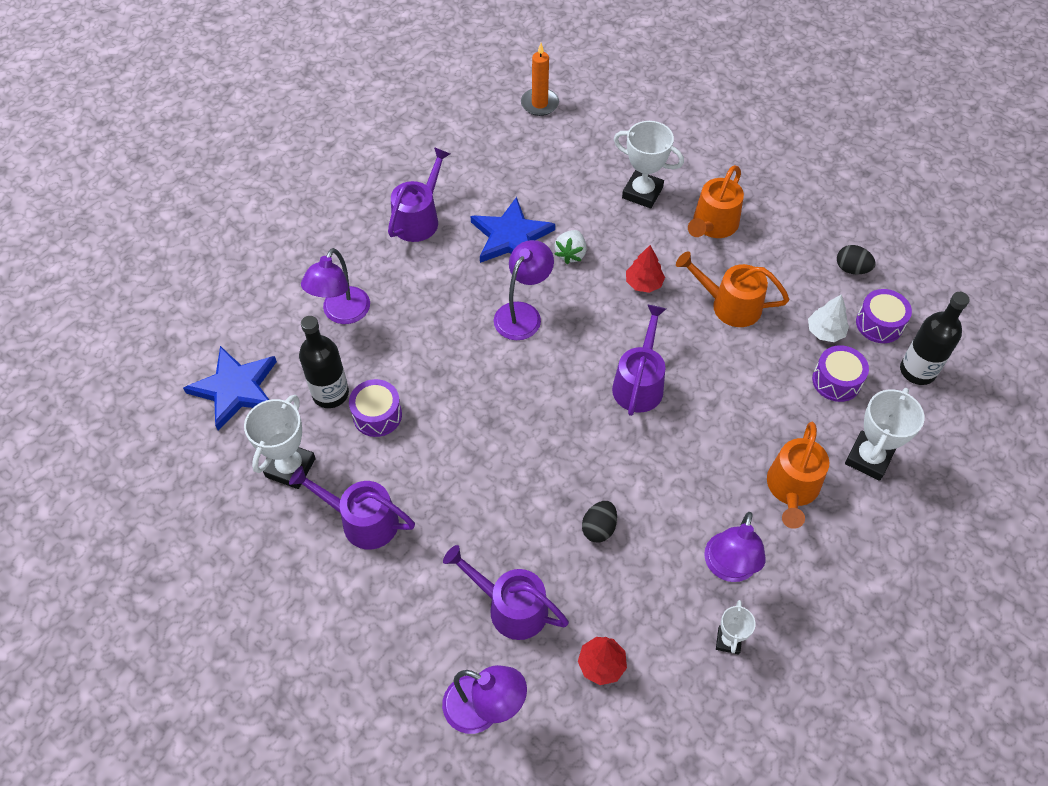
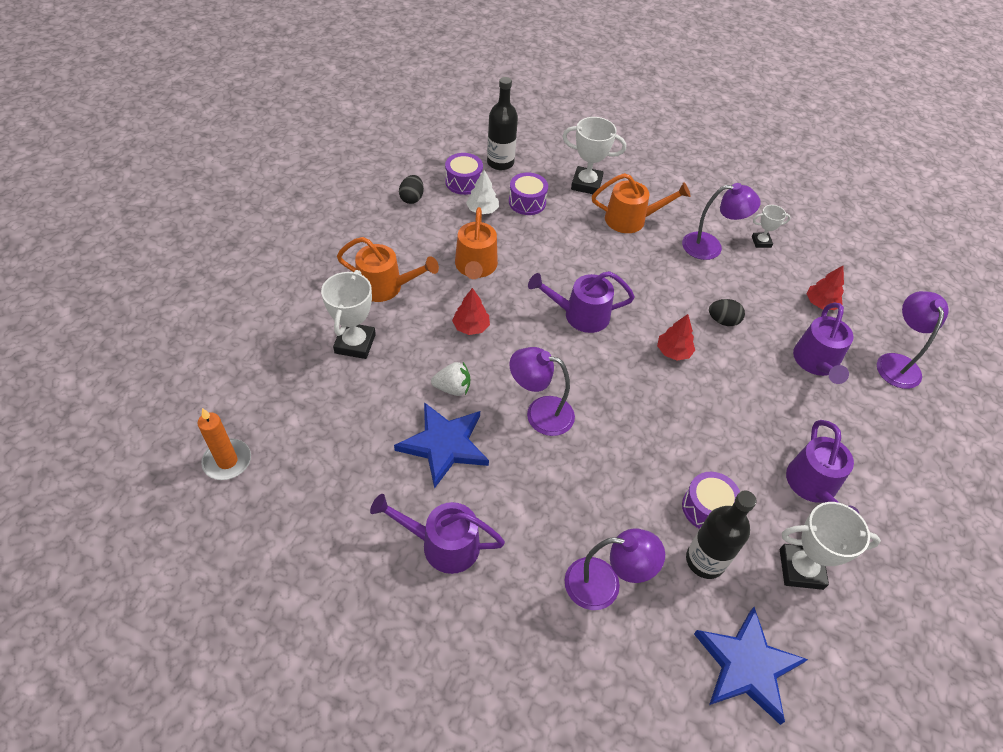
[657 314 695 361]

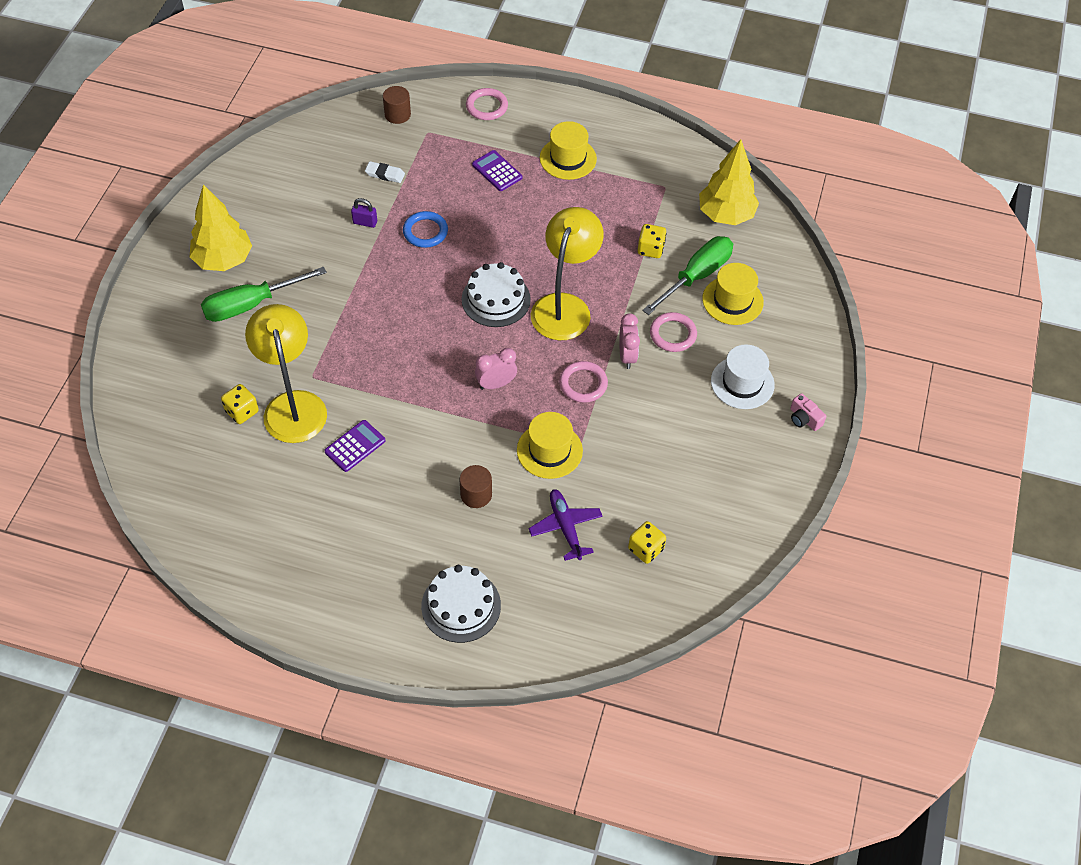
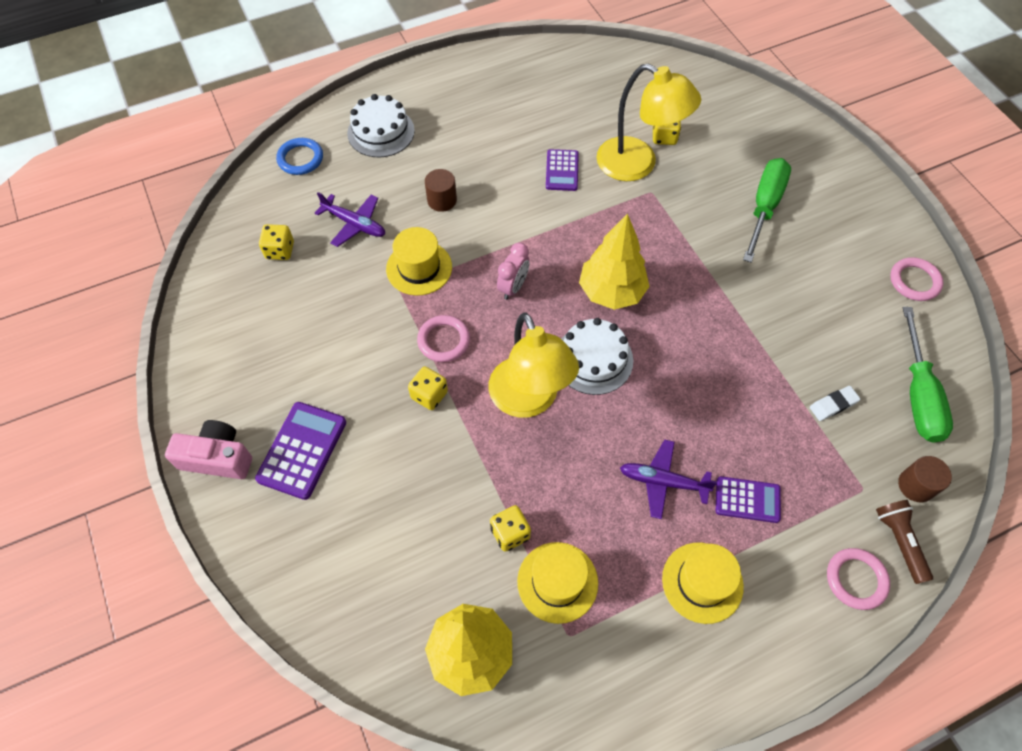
[351 198 377 228] (first image)
[620 439 717 519]
[876 500 933 584]
[579 213 650 310]
[276 138 323 175]
[903 307 953 443]
[890 257 944 301]
[517 542 598 624]
[408 366 448 410]
[255 402 346 500]
[165 420 252 479]

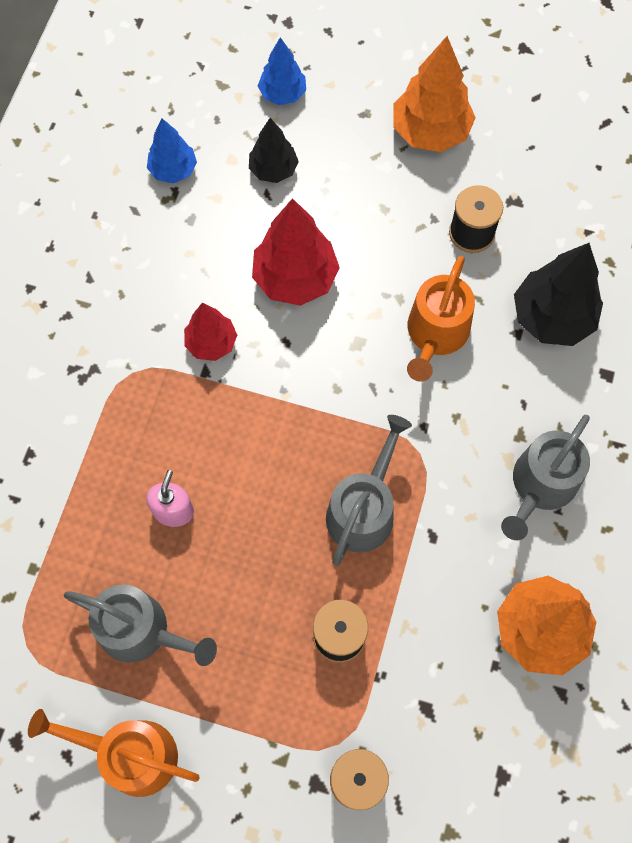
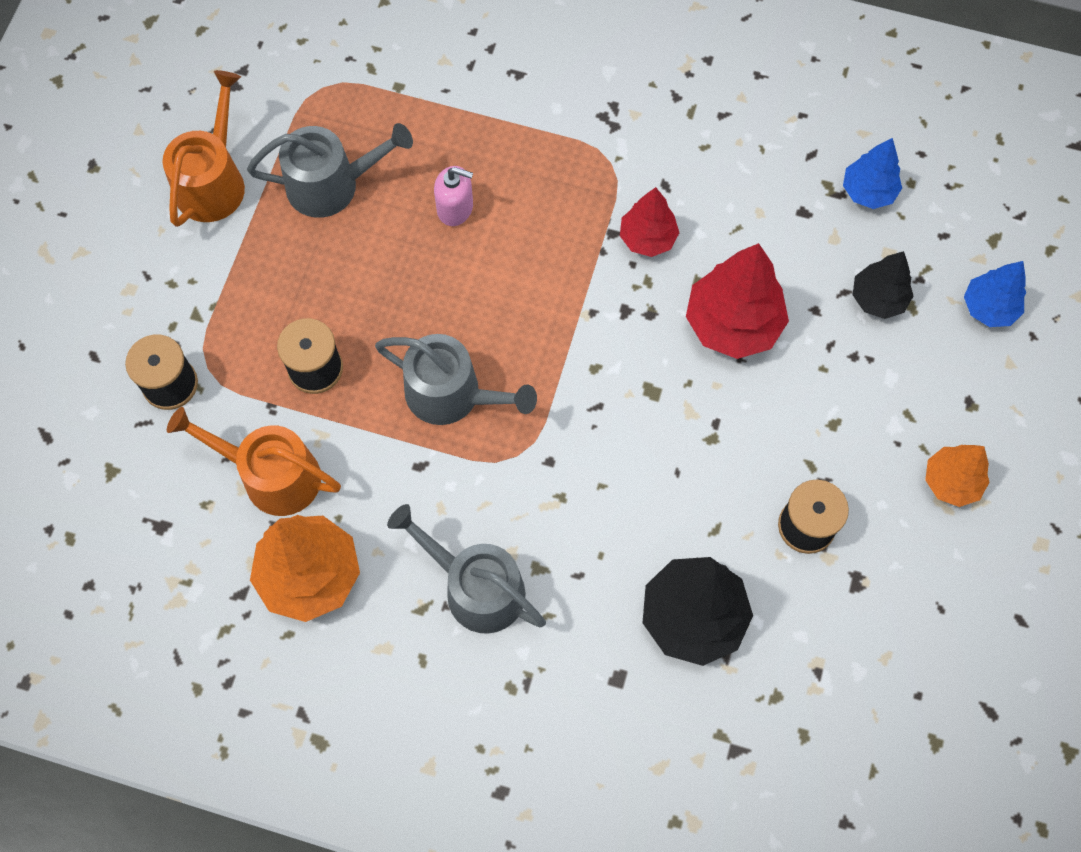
[167 407 341 516]
[247 123 413 218]
[925 445 989 507]

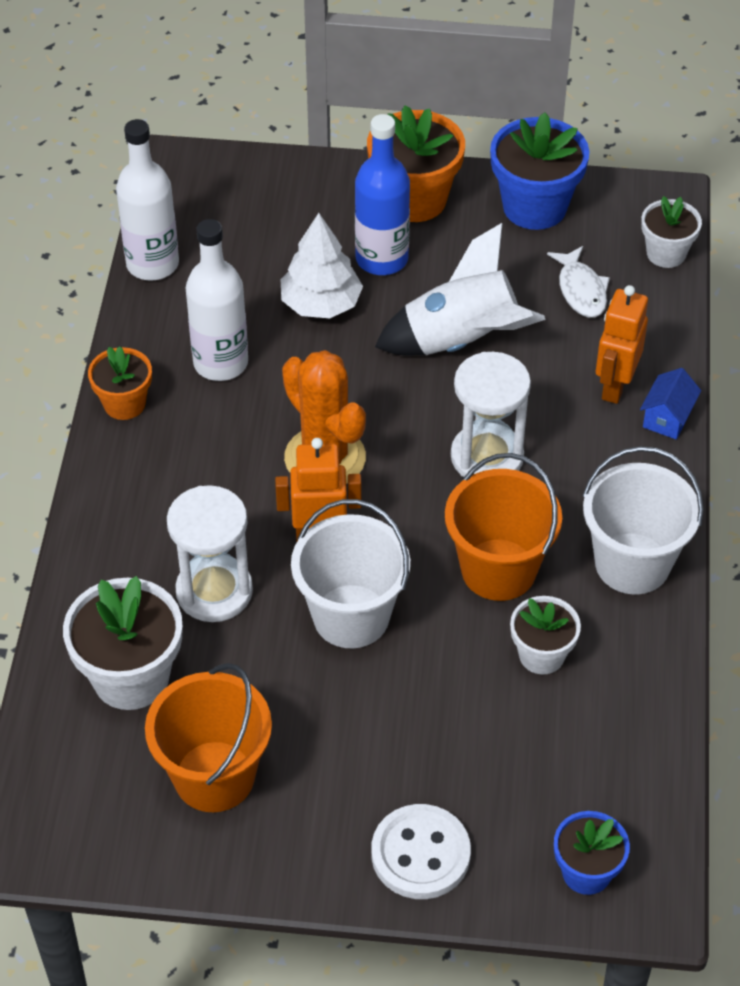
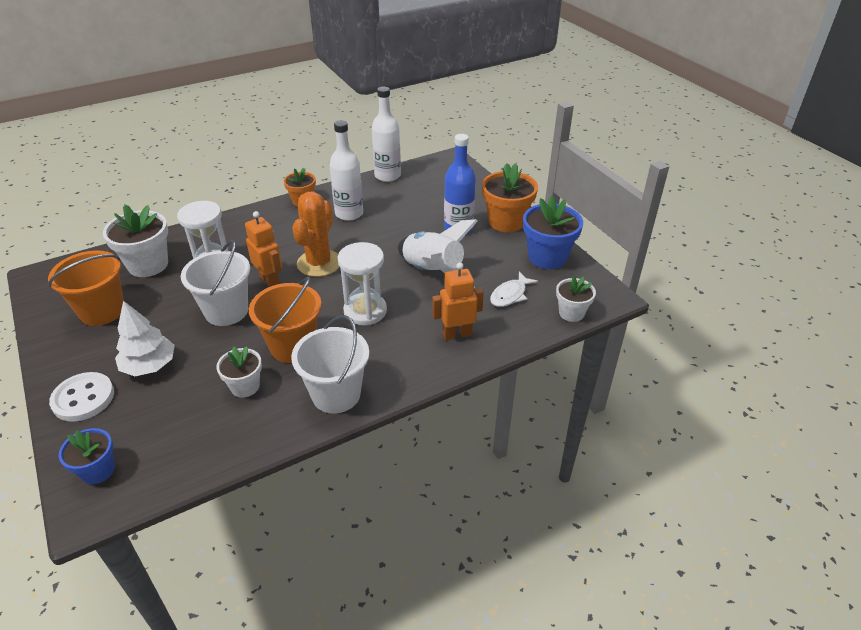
[640 368 701 439] (first image)
[115 301 175 376]

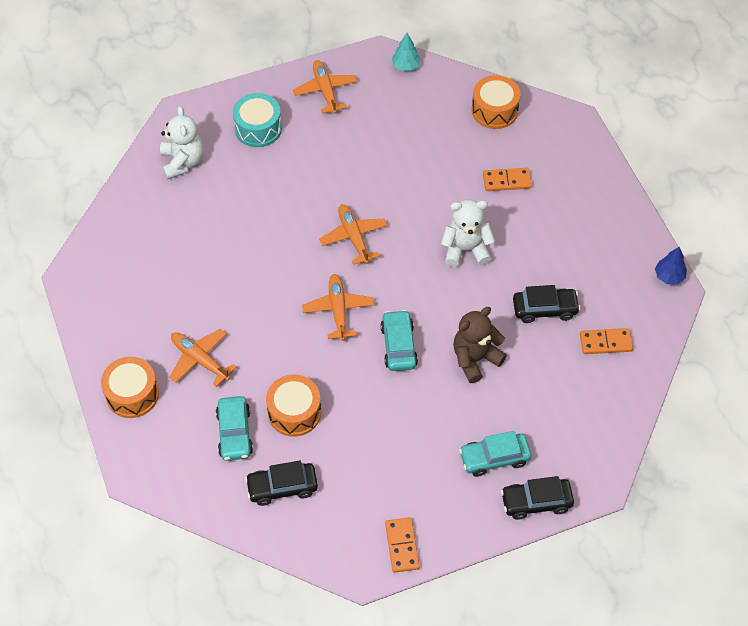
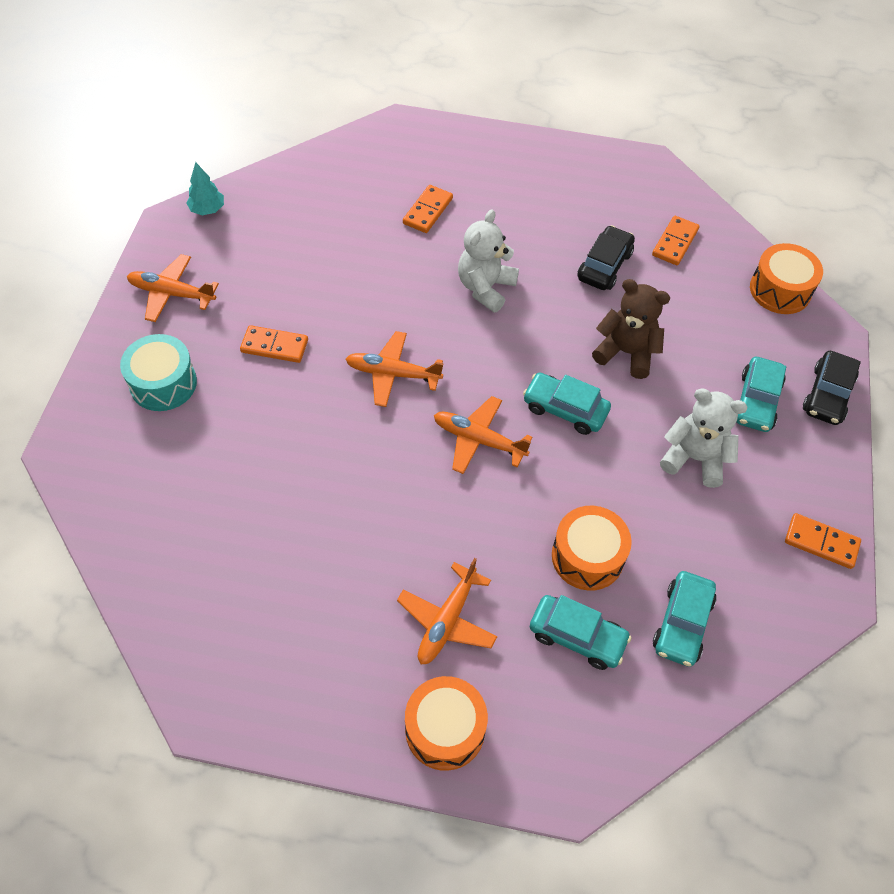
[655 247 687 284] (first image)
[240 325 308 363]
[660 388 748 488]
[750 243 823 314]
[653 571 716 667]
[397 558 497 665]
[592 279 670 379]

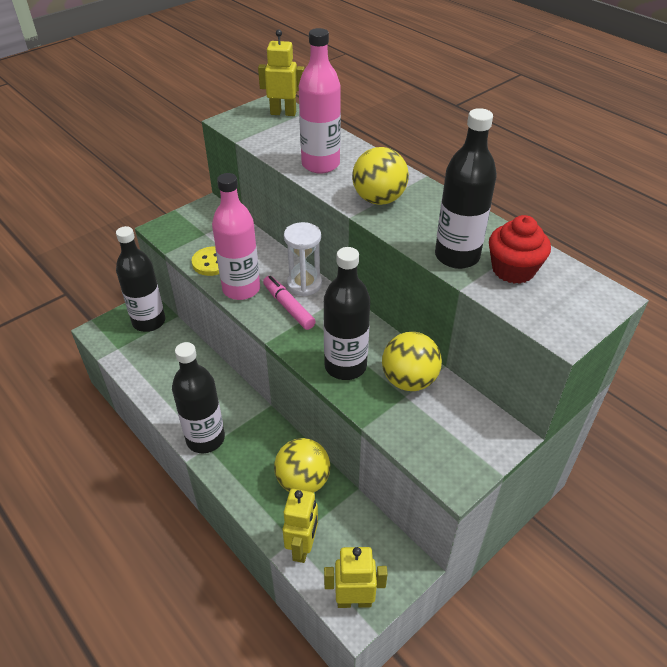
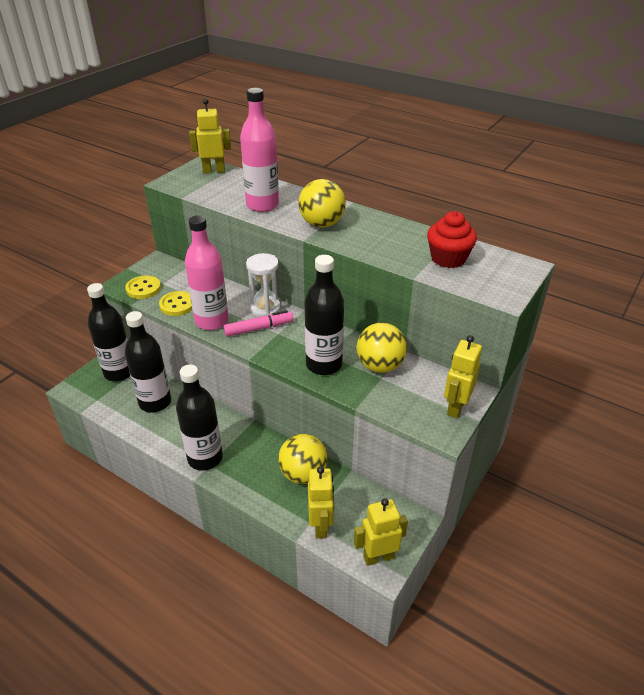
[125 275 161 299]
[444 335 482 418]
[125 311 171 413]
[223 310 293 337]

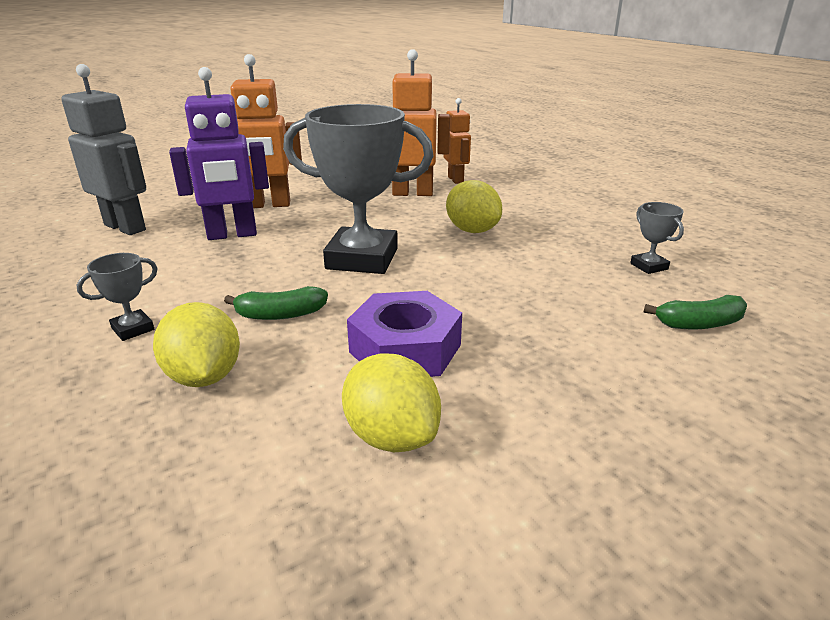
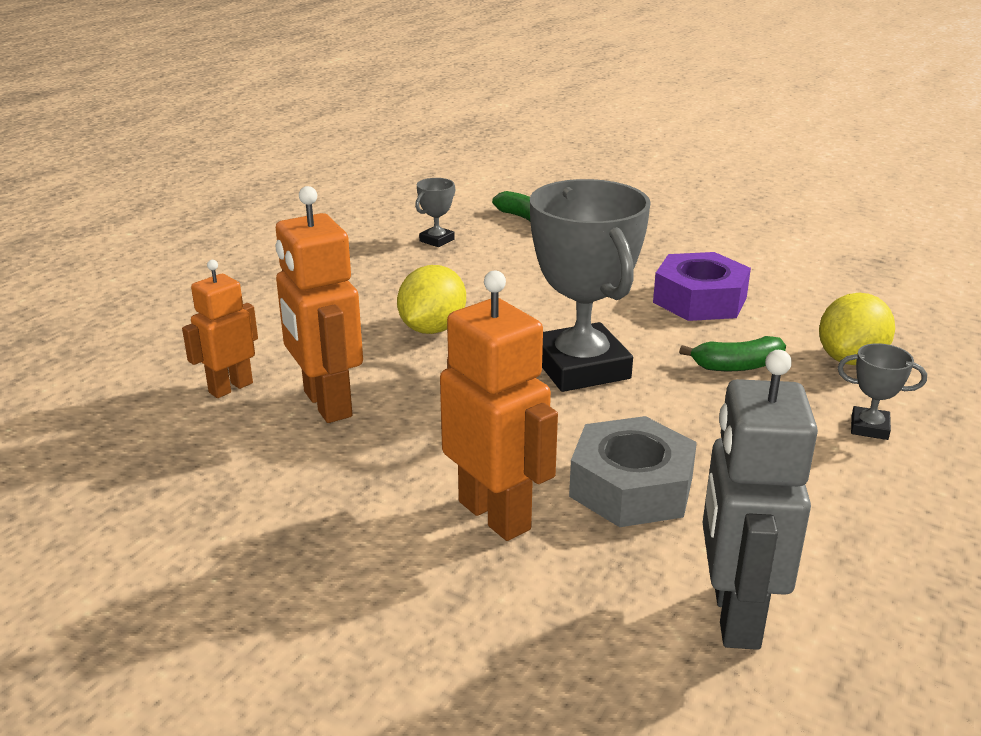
[342 353 441 452] (first image)
[569 416 697 527]
[679 336 786 371]

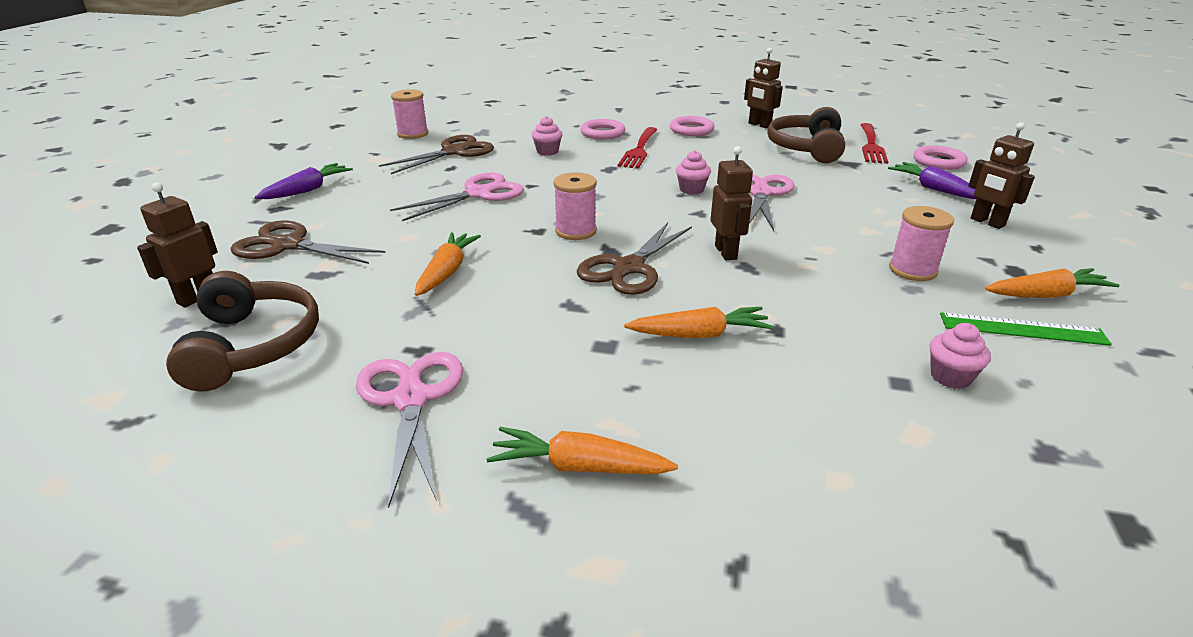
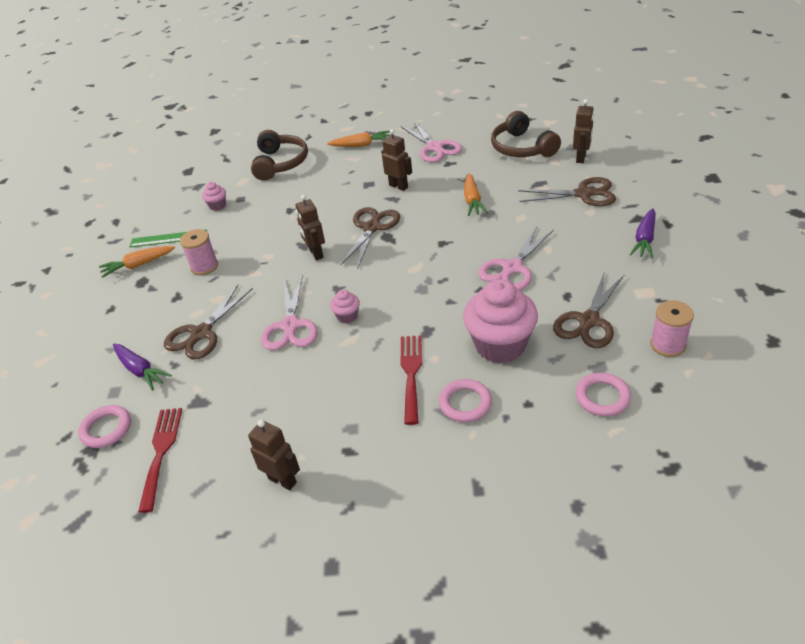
[553 172 597 240] (first image)
[624 307 774 338] (first image)
[164 285 253 359]
[575 373 631 416]
[251 130 308 181]
[381 129 412 191]
[463 279 538 363]

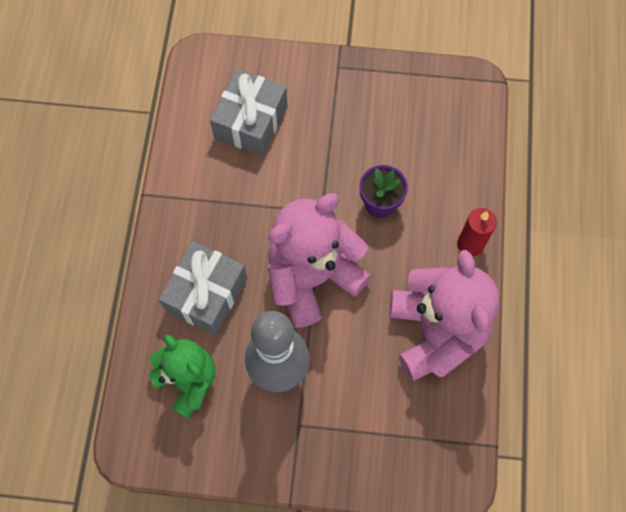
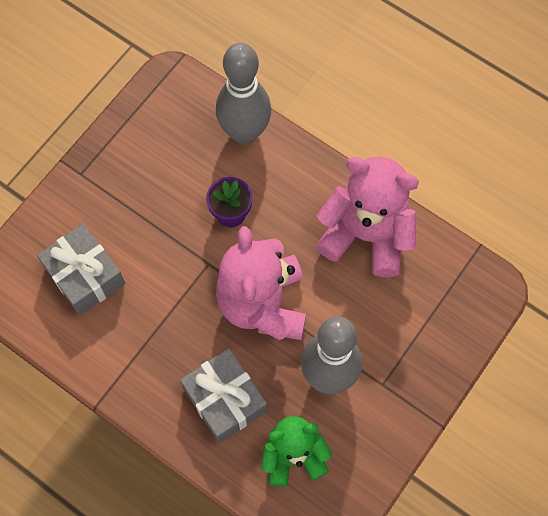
[457 208 497 257] (first image)
[216 43 271 144]

